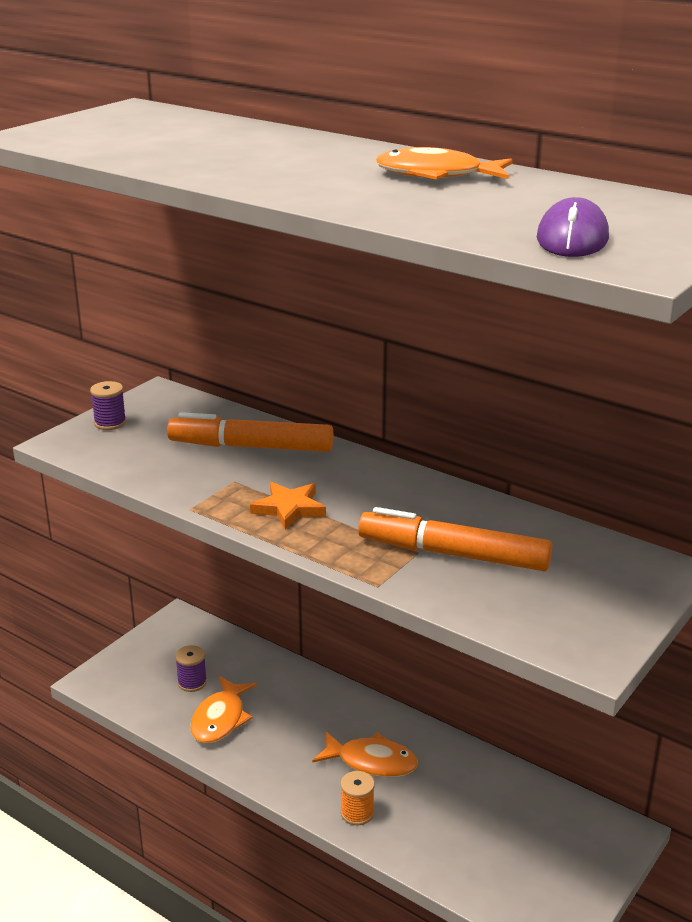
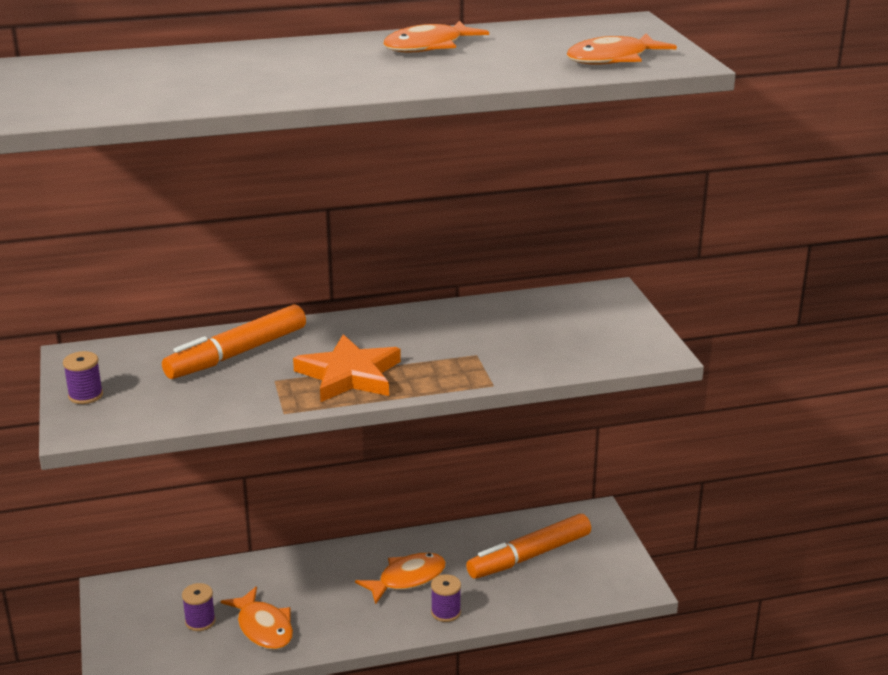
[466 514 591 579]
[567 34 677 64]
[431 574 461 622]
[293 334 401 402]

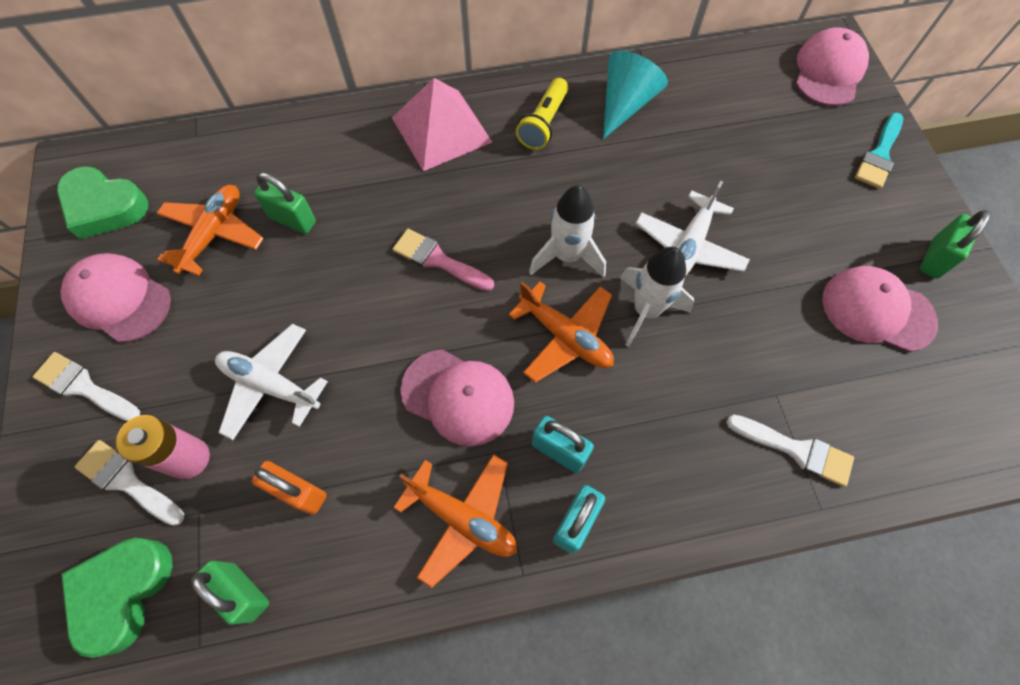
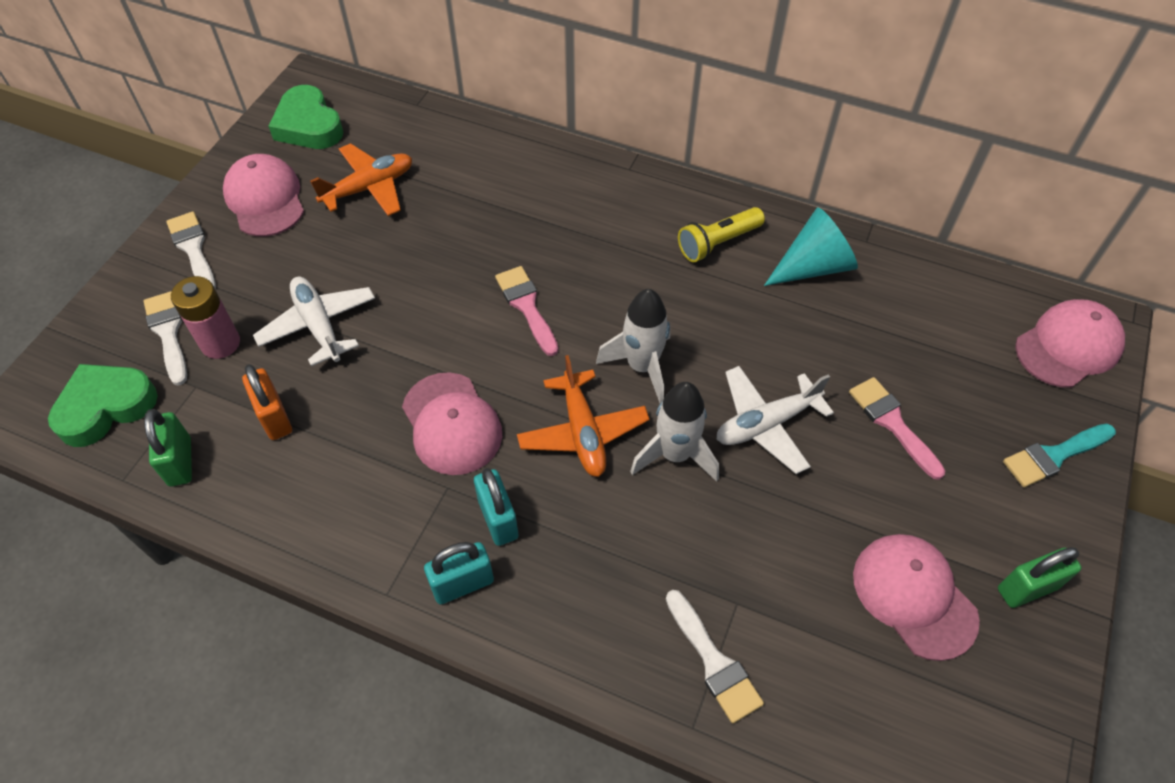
[254 172 316 234] (first image)
[392 78 492 171] (first image)
[393 454 517 588] (first image)
[849 377 945 480]

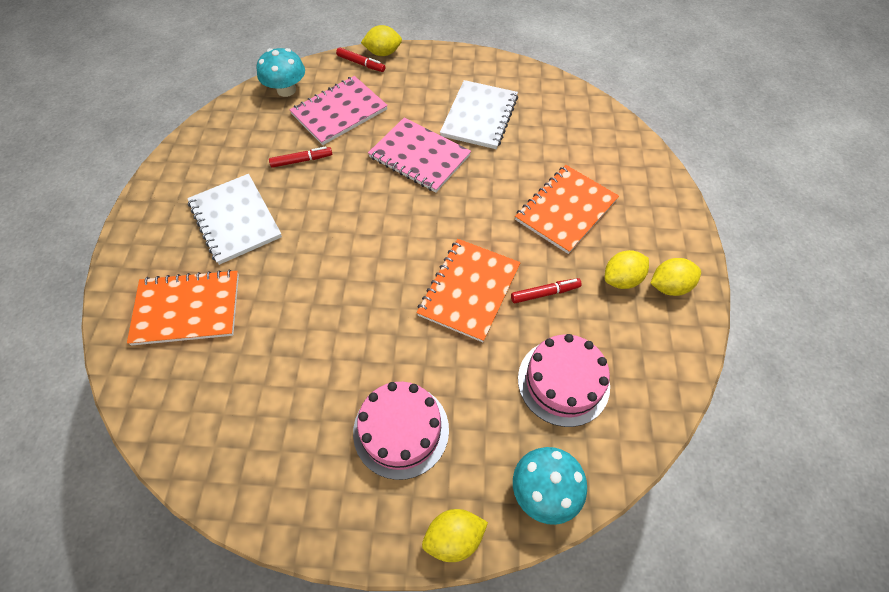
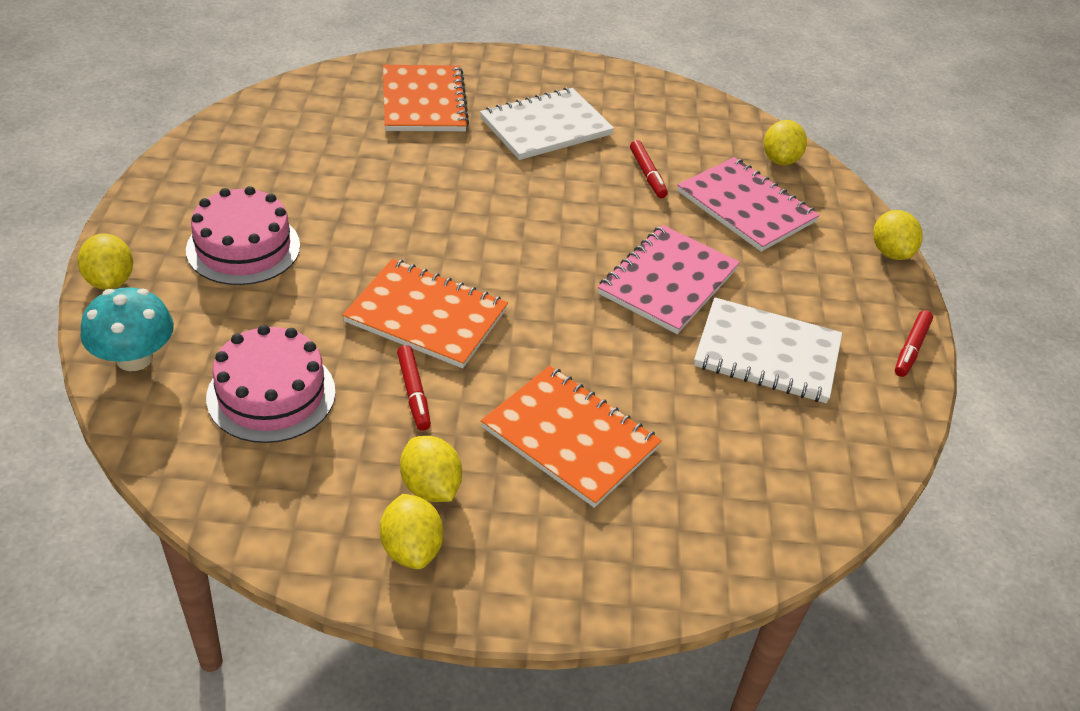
[895 310 933 377]
[763 120 807 165]

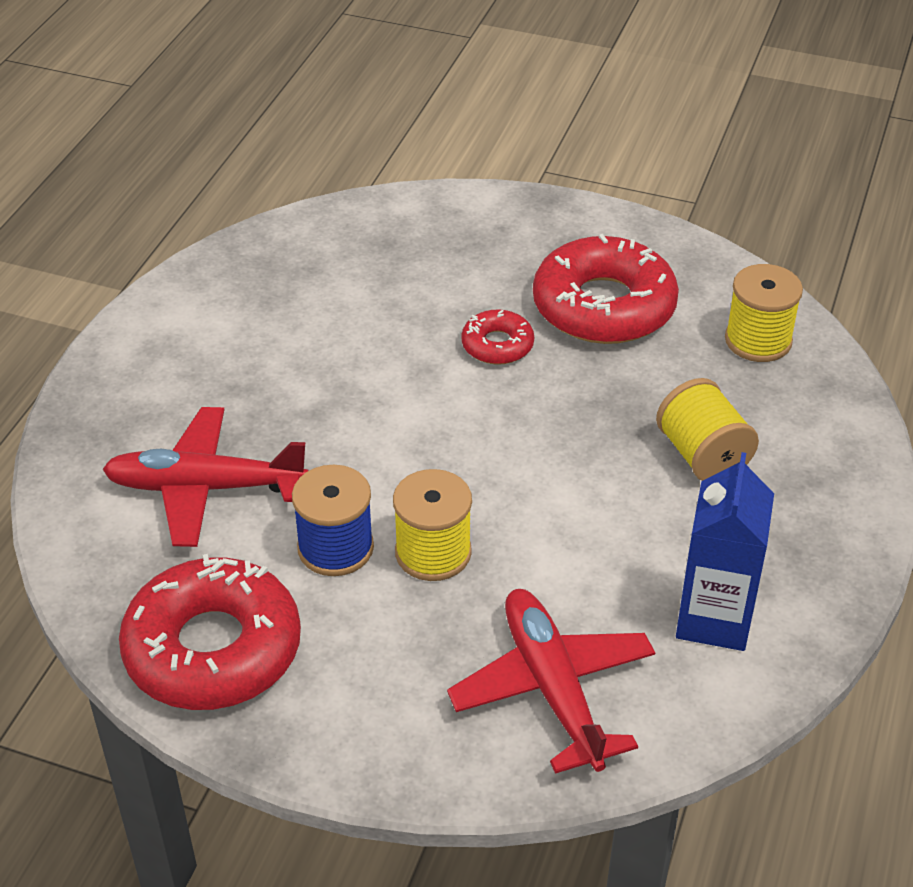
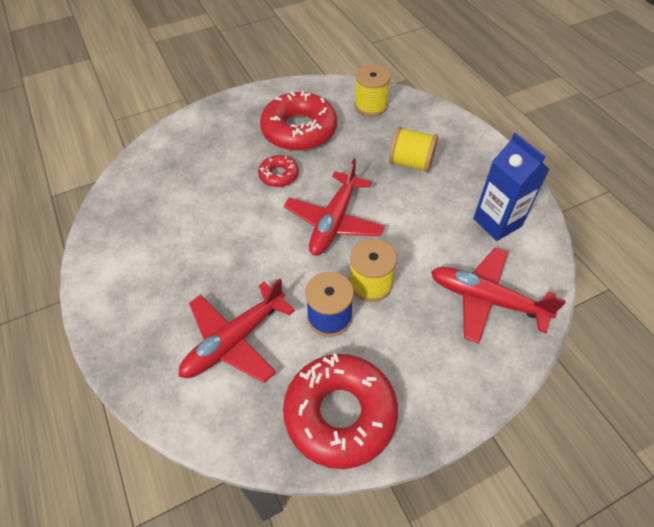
[284 159 385 256]

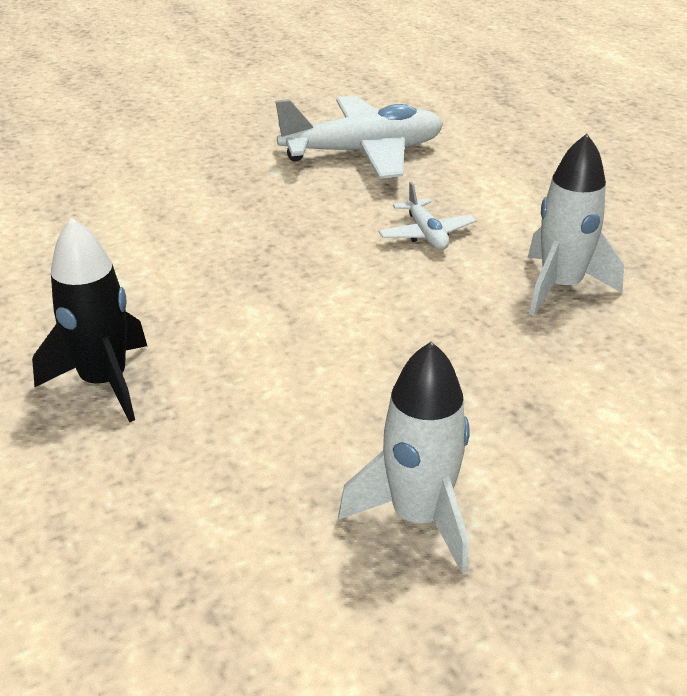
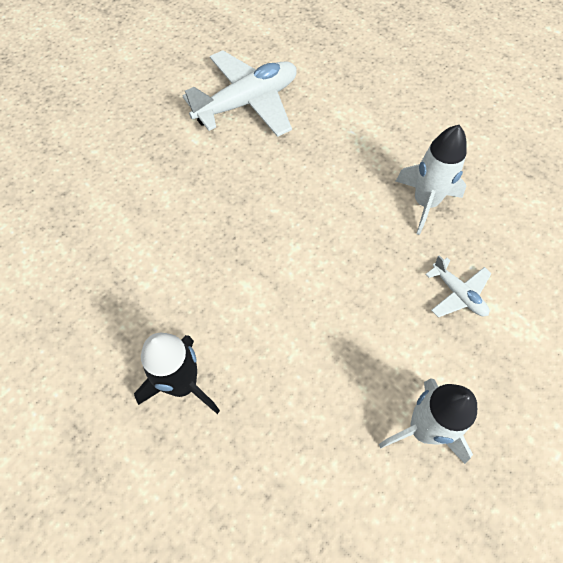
[425 255 492 317]

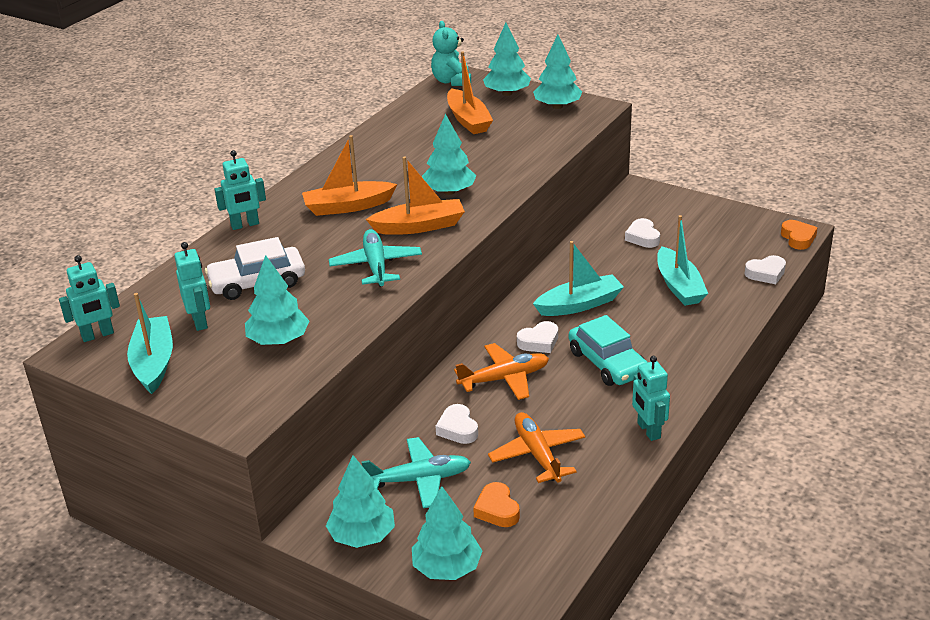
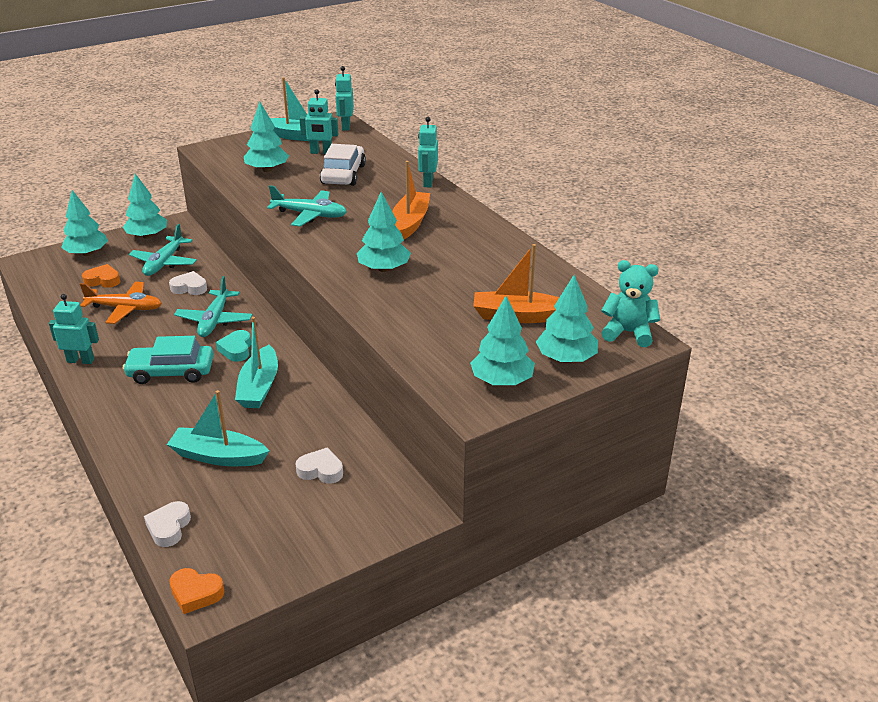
[366 156 465 235] (first image)
[174 276 252 337]
[216 330 252 362]

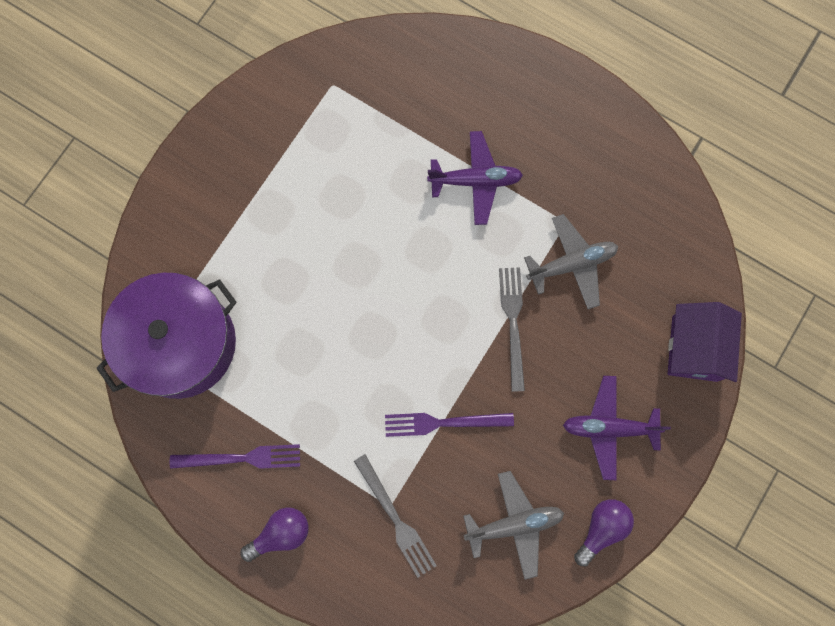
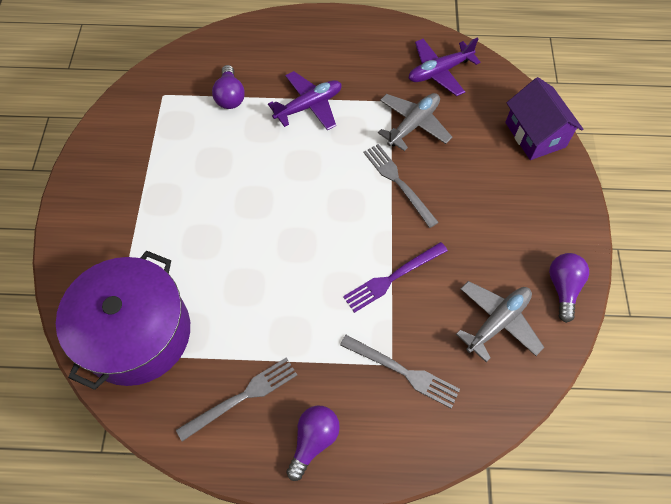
[212 65 245 109]
[409 37 481 96]
[176 357 297 441]

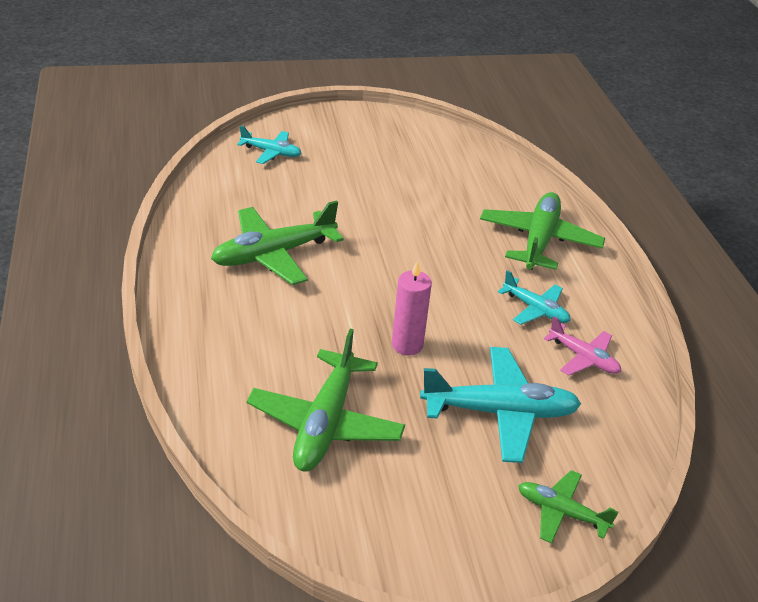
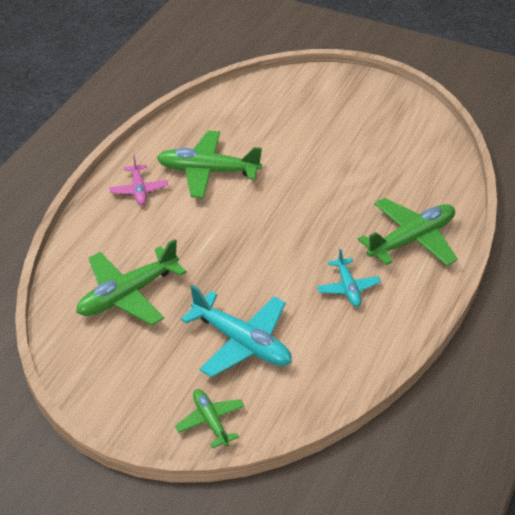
[237 126 301 164] (first image)
[392 261 432 355] (first image)
[109 155 168 205]

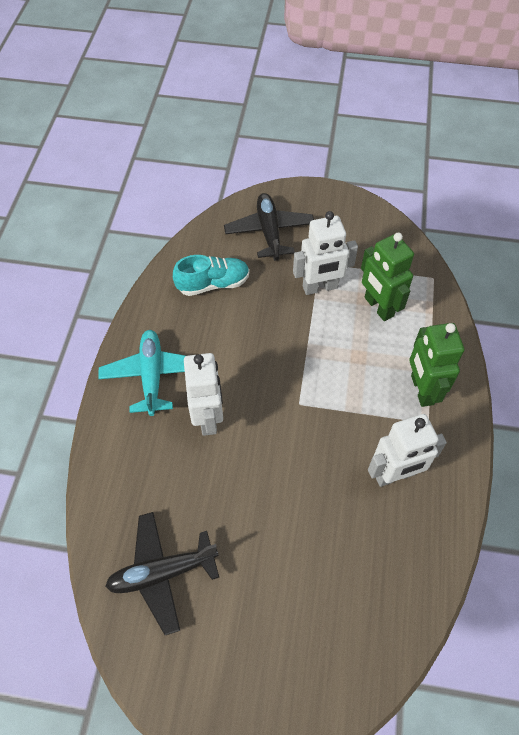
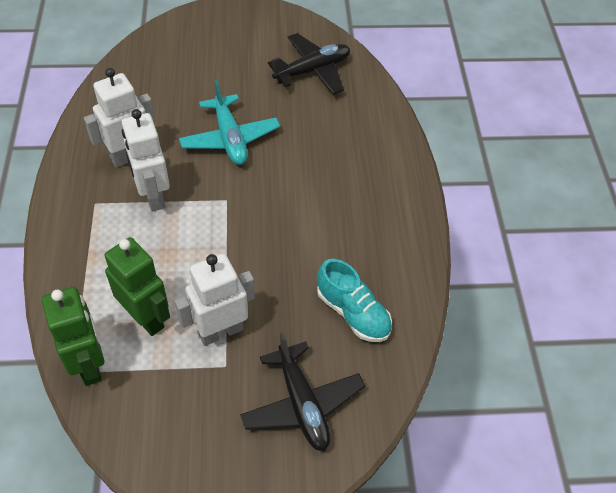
[179 80 280 165]
[122 109 170 212]
[42 287 104 386]
[317 259 392 342]

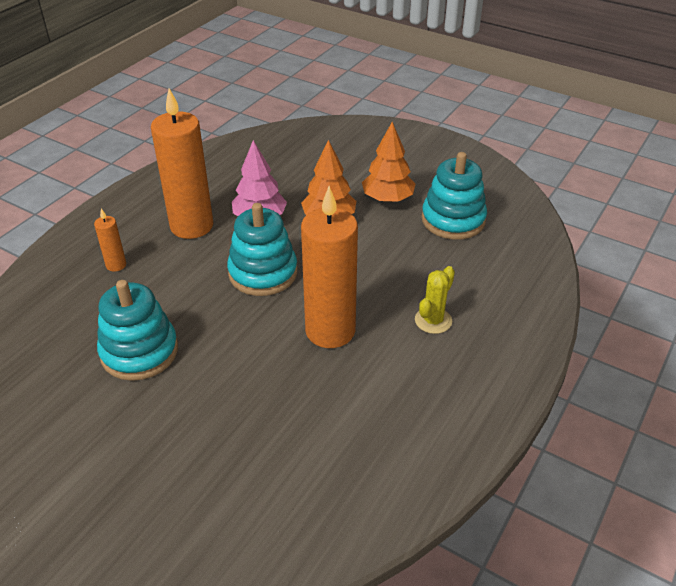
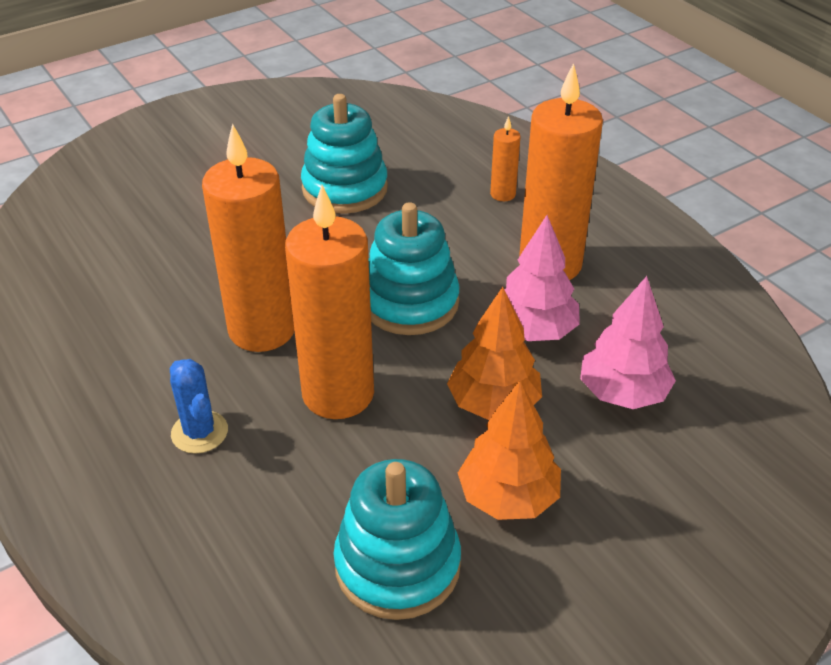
[285 185 374 419]
[580 276 676 409]
[170 359 228 454]

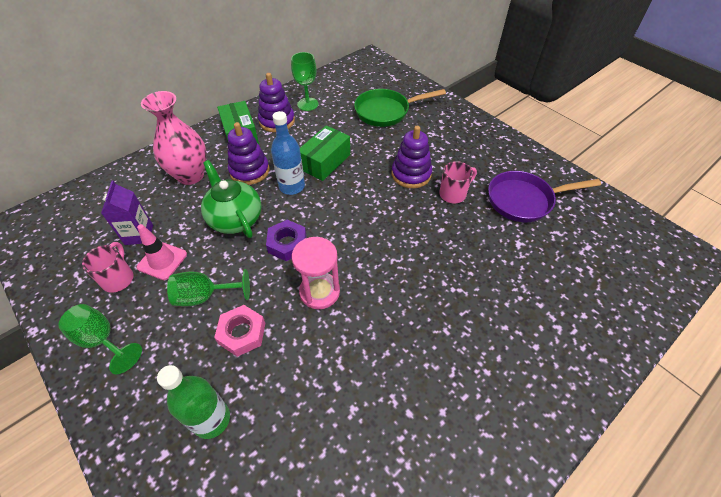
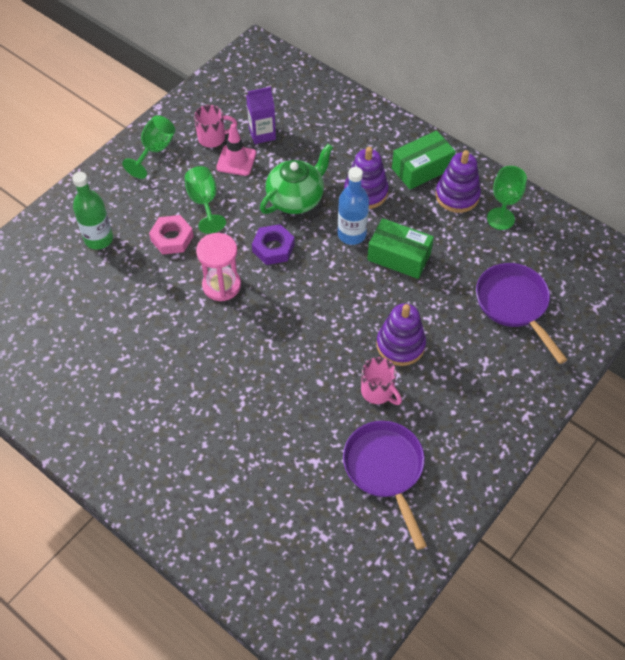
[141 91 207 185] (first image)
[476 263 567 364]

